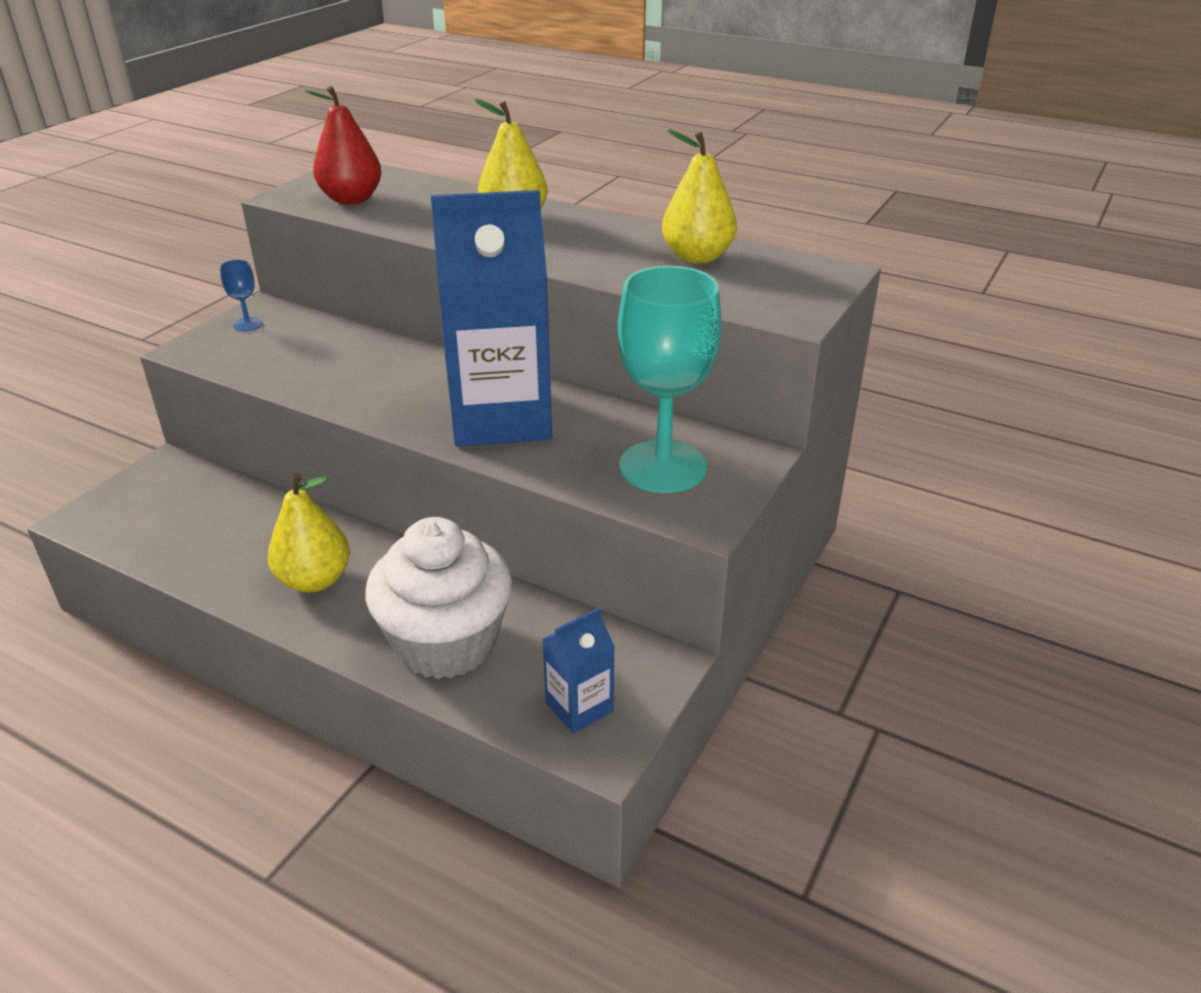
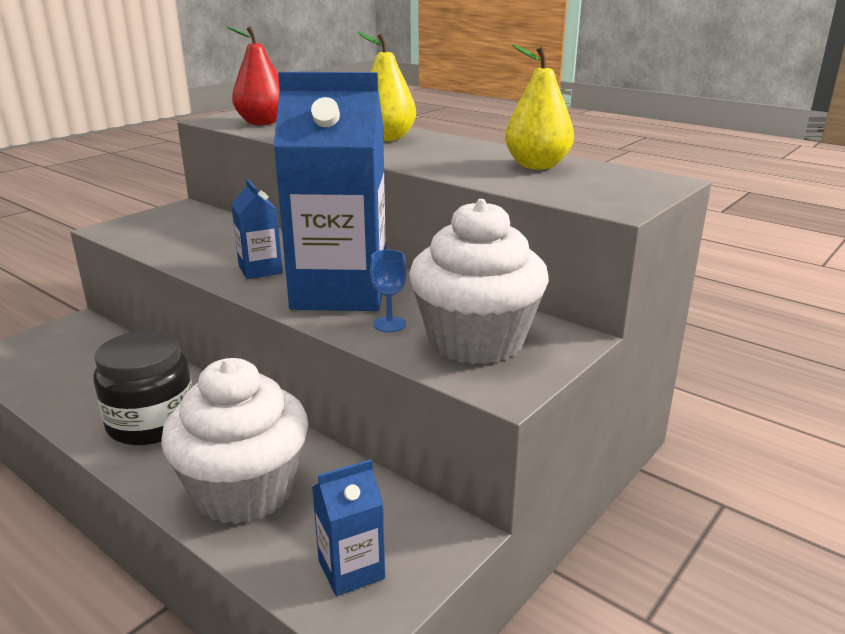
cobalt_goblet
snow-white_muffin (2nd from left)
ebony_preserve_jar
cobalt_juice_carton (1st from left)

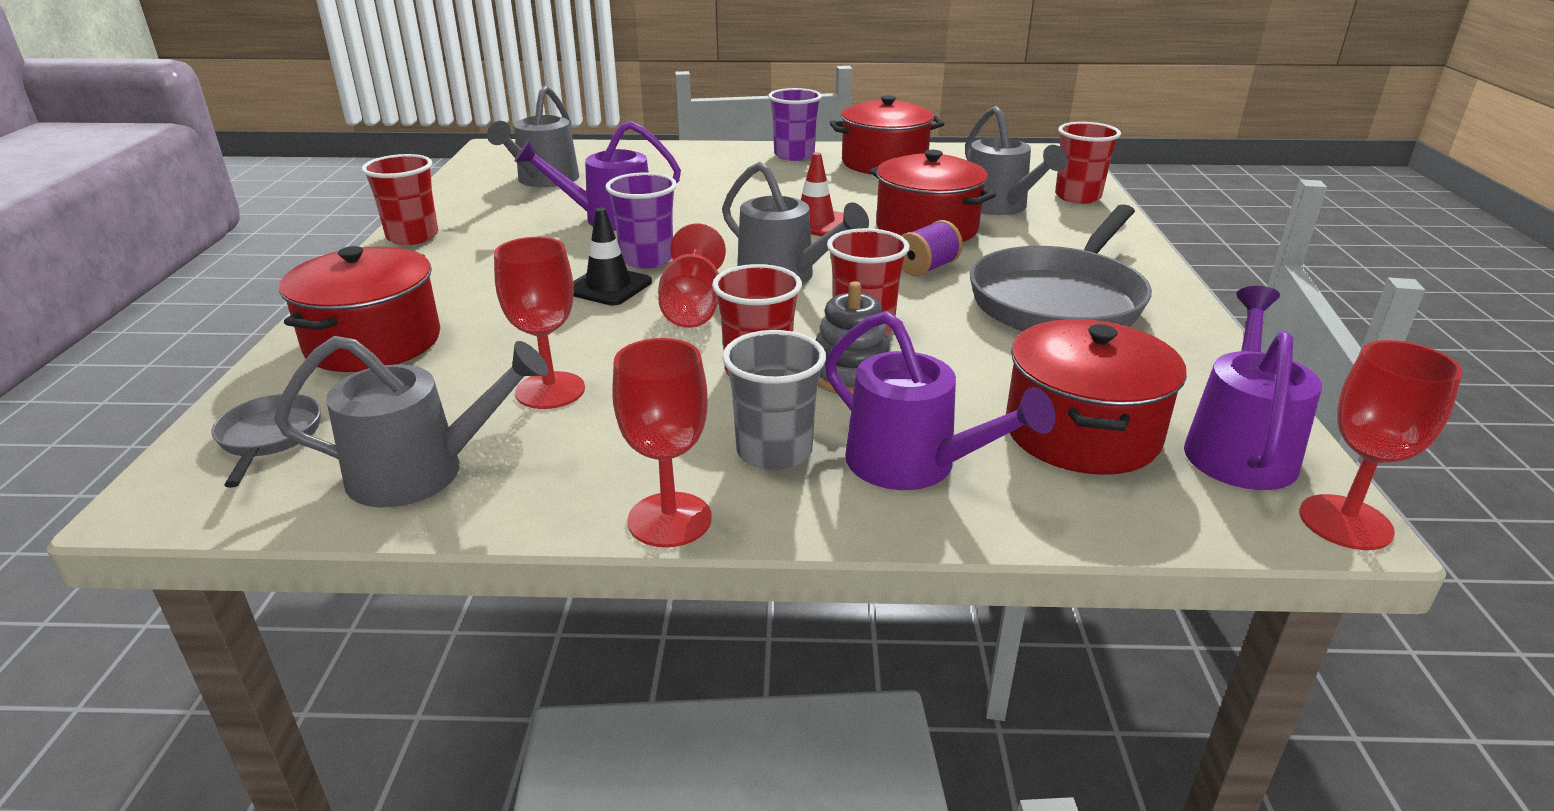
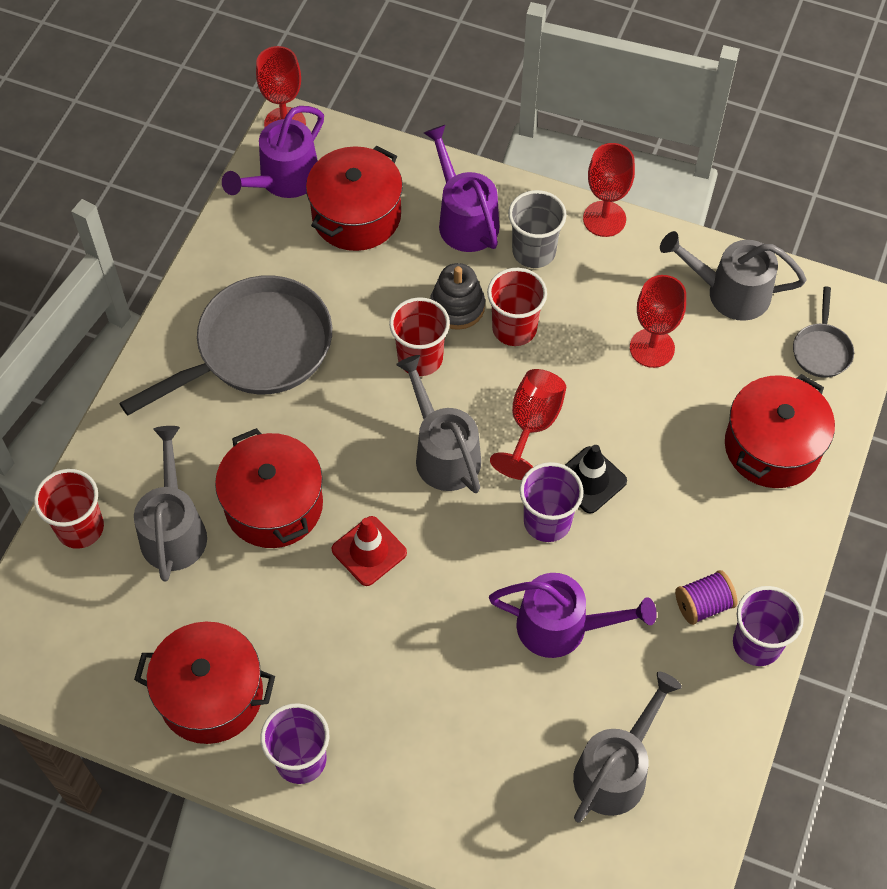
purple_cup (3rd from left)
purple_bobbin

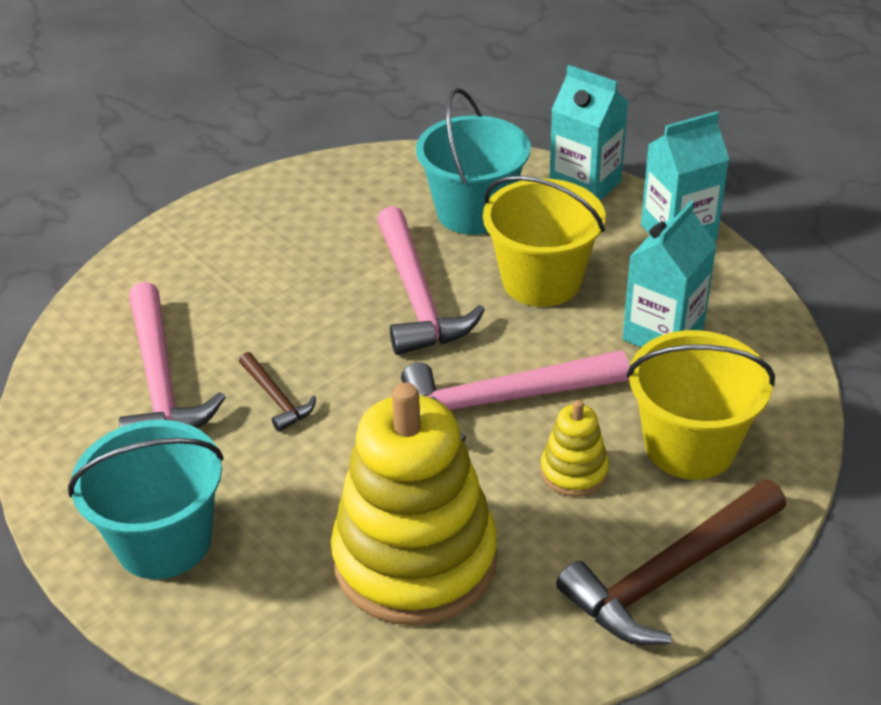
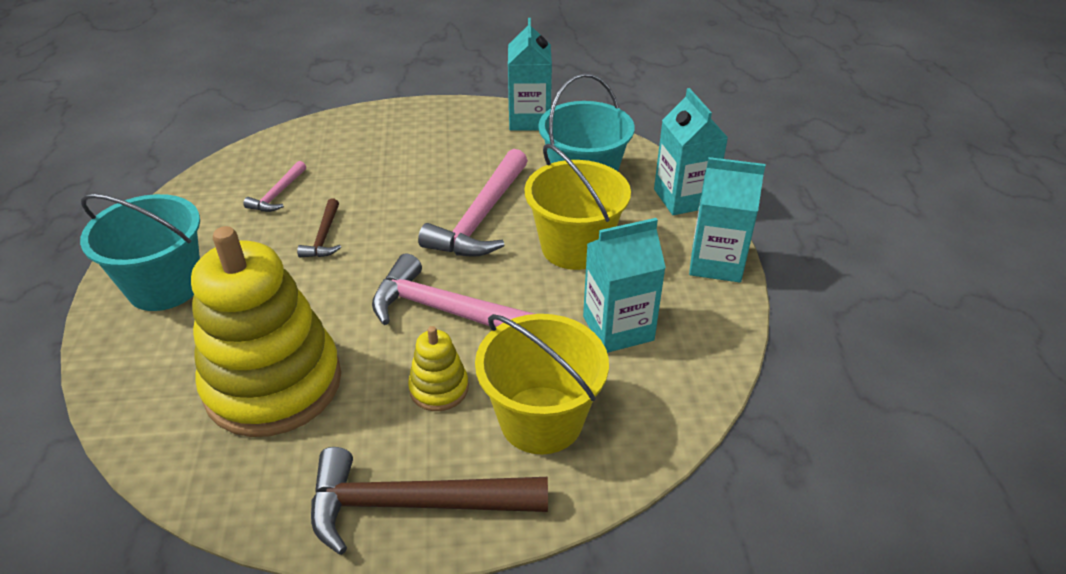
pink_carpenter's_hammer (1st from left)
teal_juice_carton (1st from left)

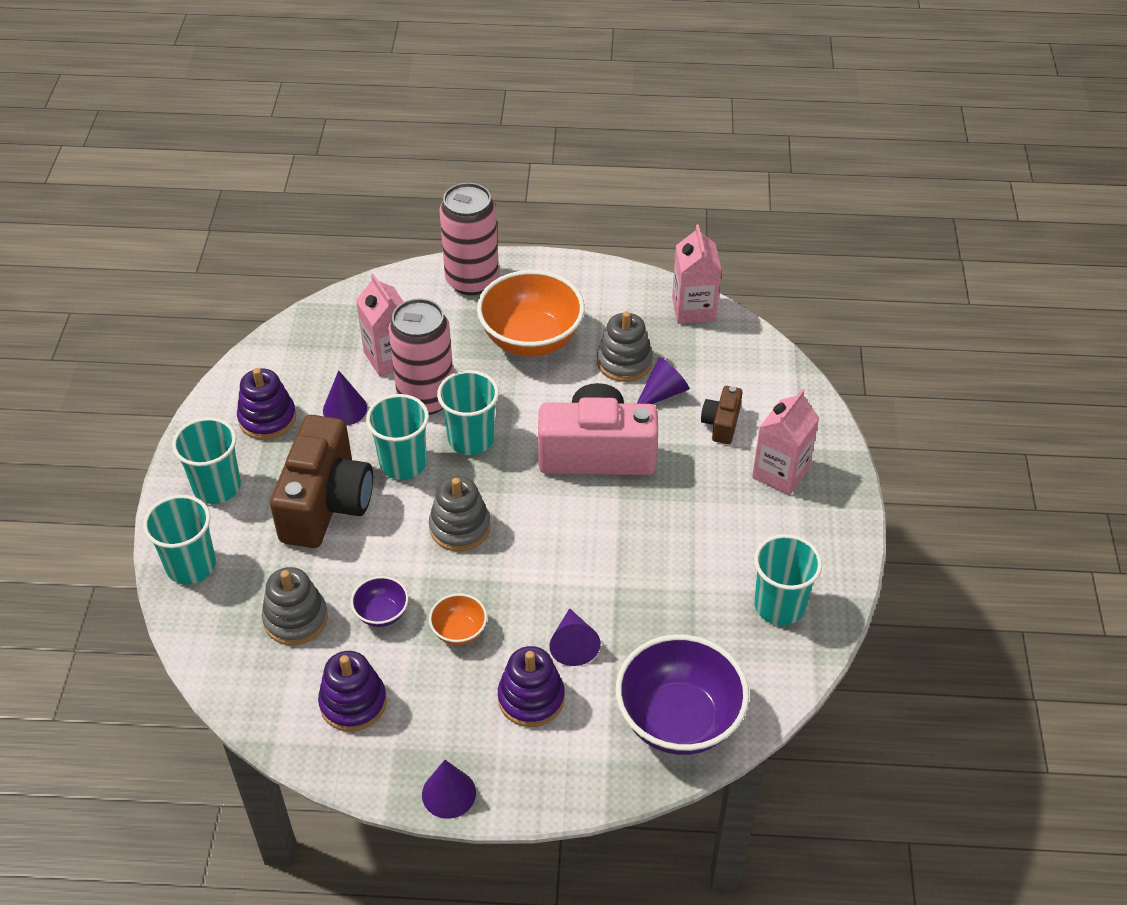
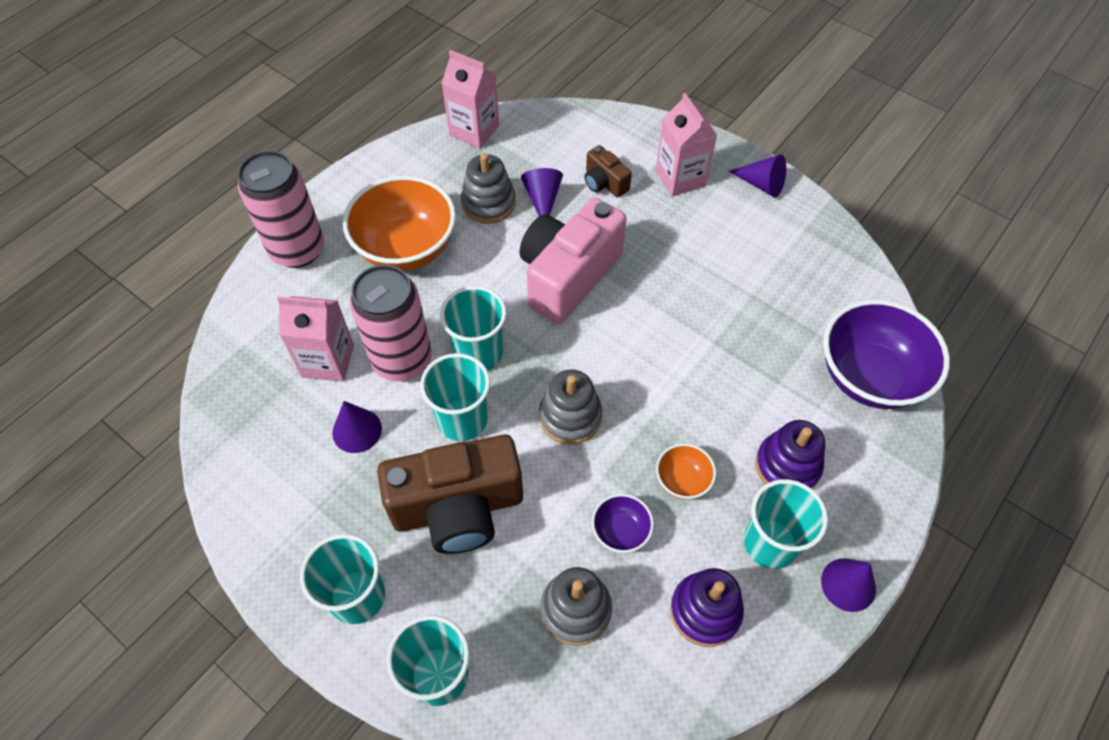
purple_stacking_rings (1st from left in the first image)
brown_camera (1st from left)
teal_cup (5th from left)
purple_solid_cone (3rd from left)

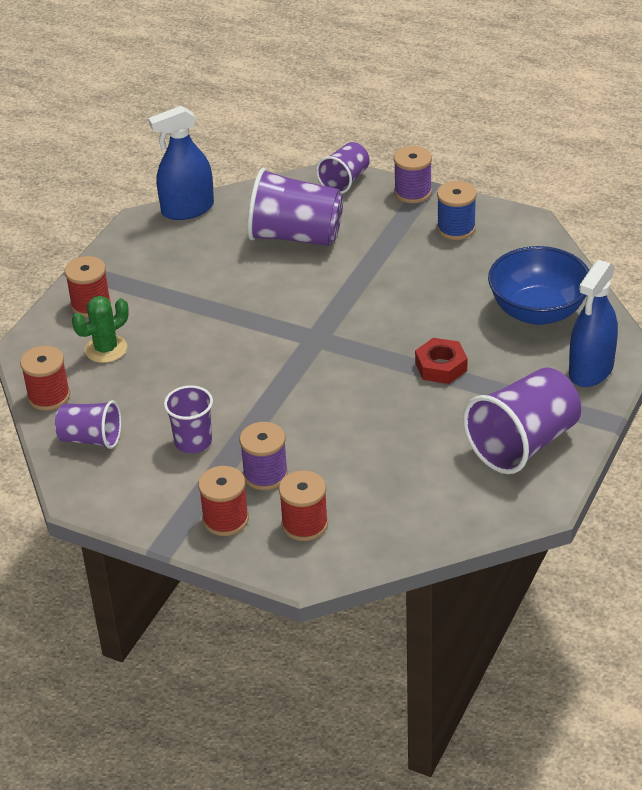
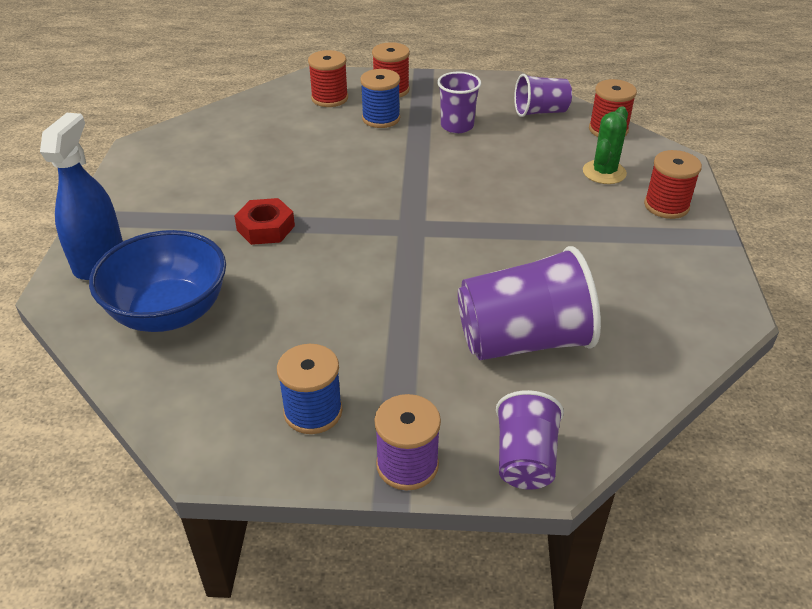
cobalt_spray_cleaner (1st from left in the first image)
purple_cup (5th from left in the first image)
cobalt_bobbin (2nd from left)

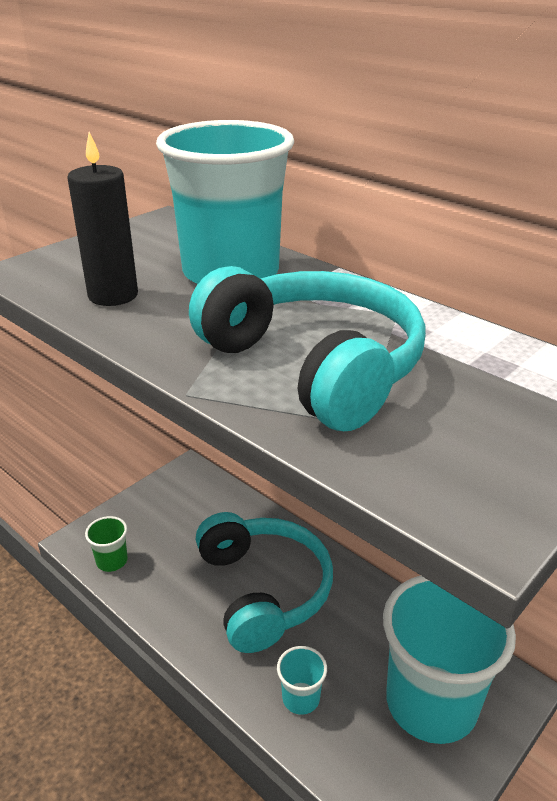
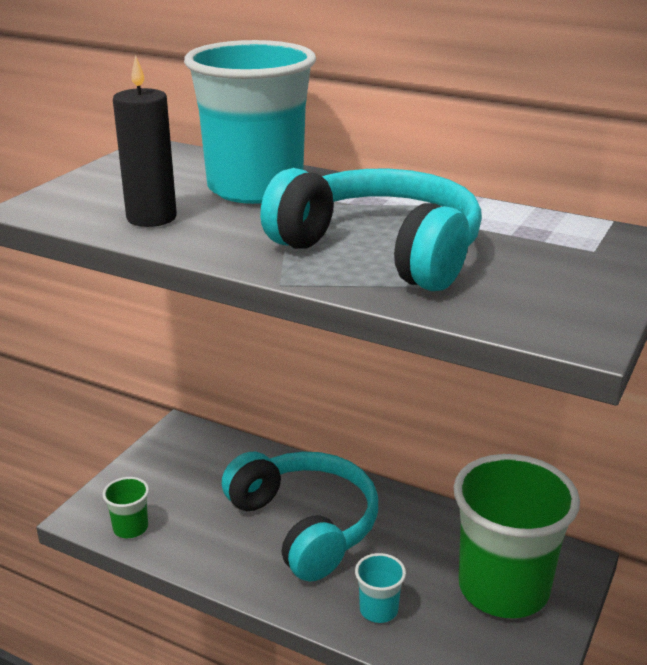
leaf-green_cup (2nd from left)

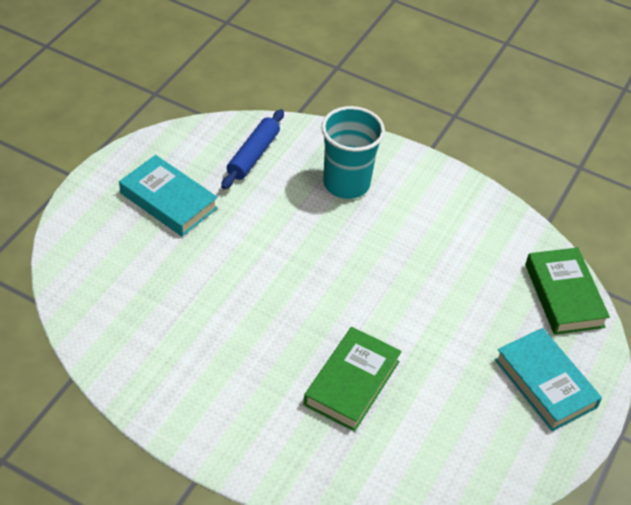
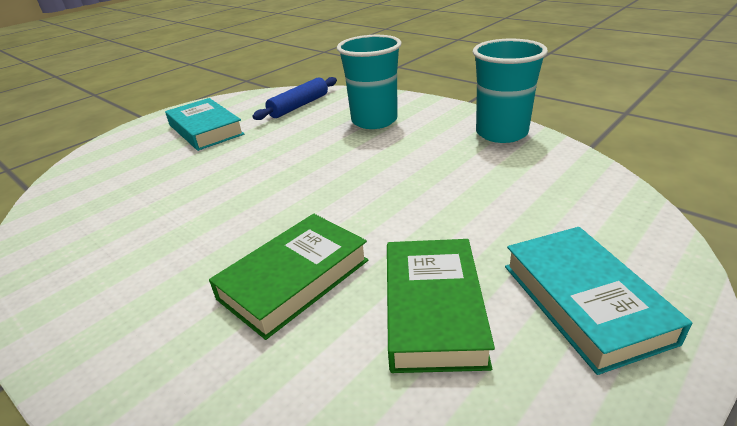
leaf-green_hardcover (2nd from left)
teal_cup (2nd from left)

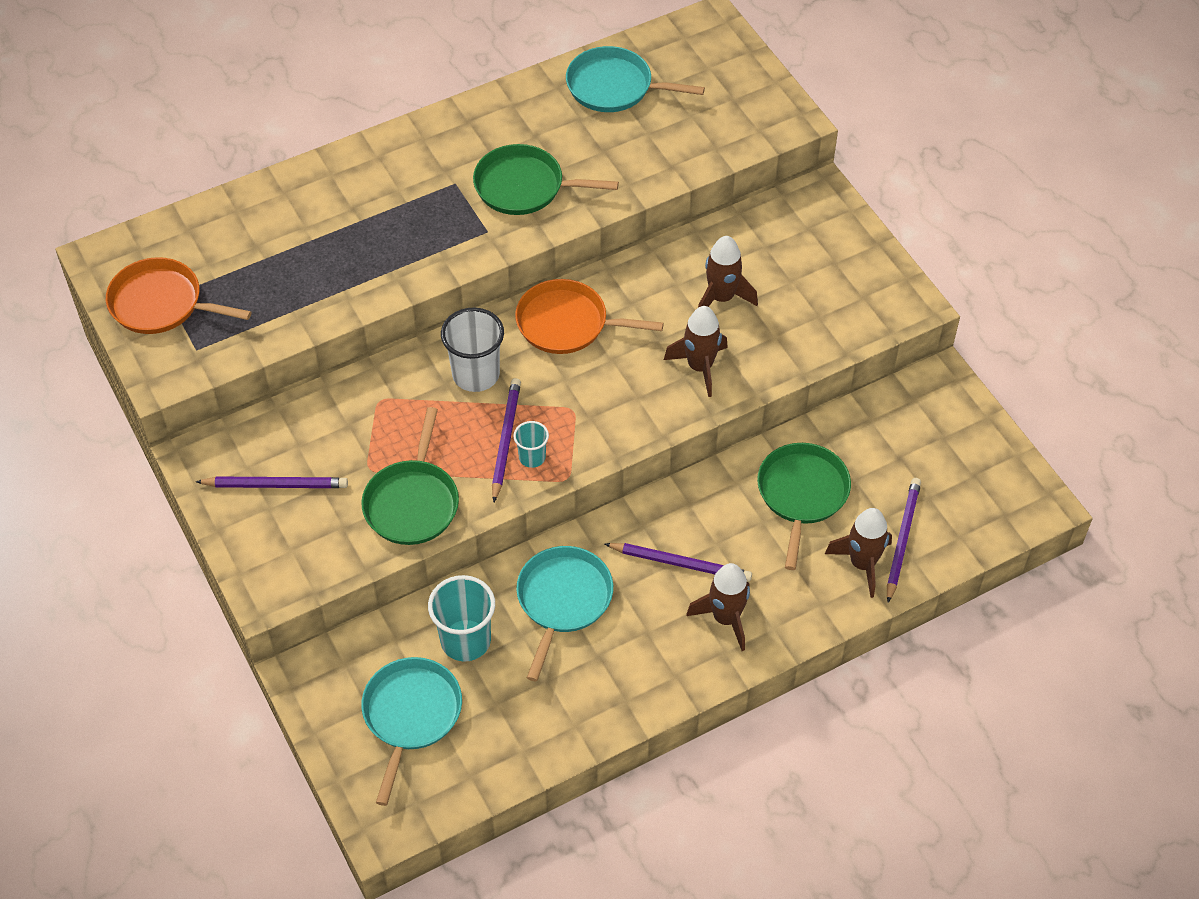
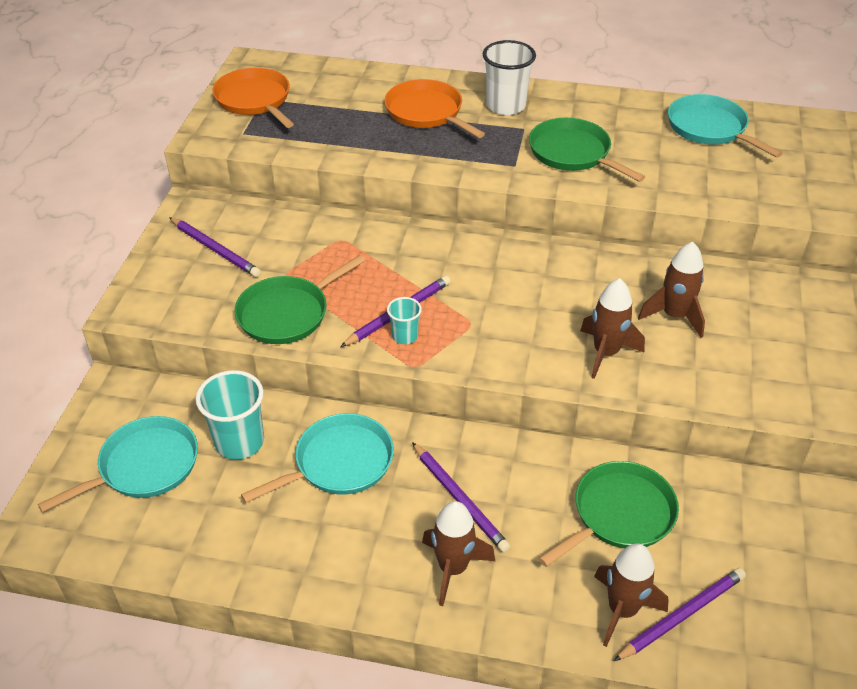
orange_frying_pan (2nd from left)
snow-white_cup

